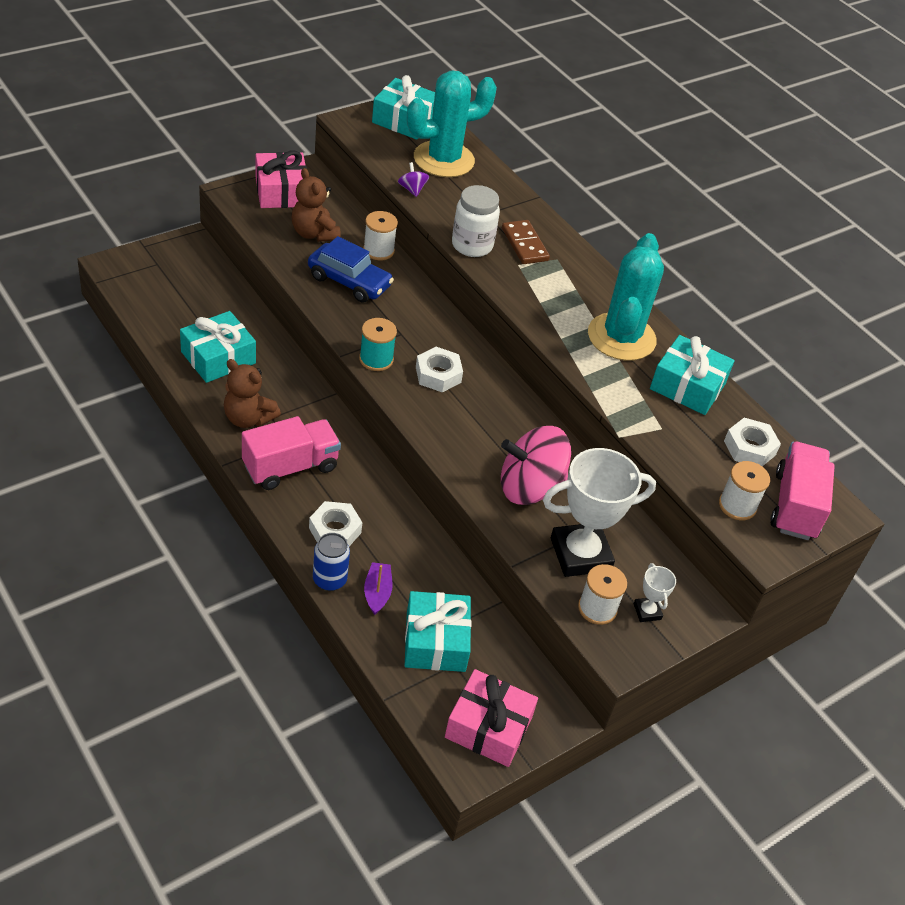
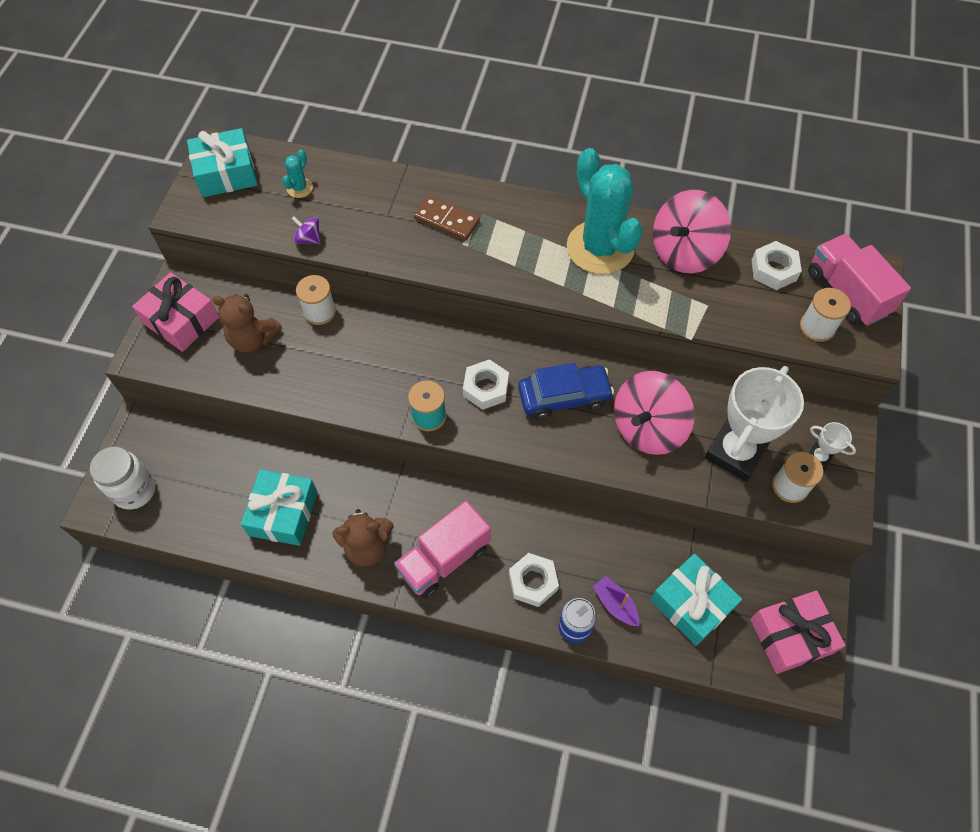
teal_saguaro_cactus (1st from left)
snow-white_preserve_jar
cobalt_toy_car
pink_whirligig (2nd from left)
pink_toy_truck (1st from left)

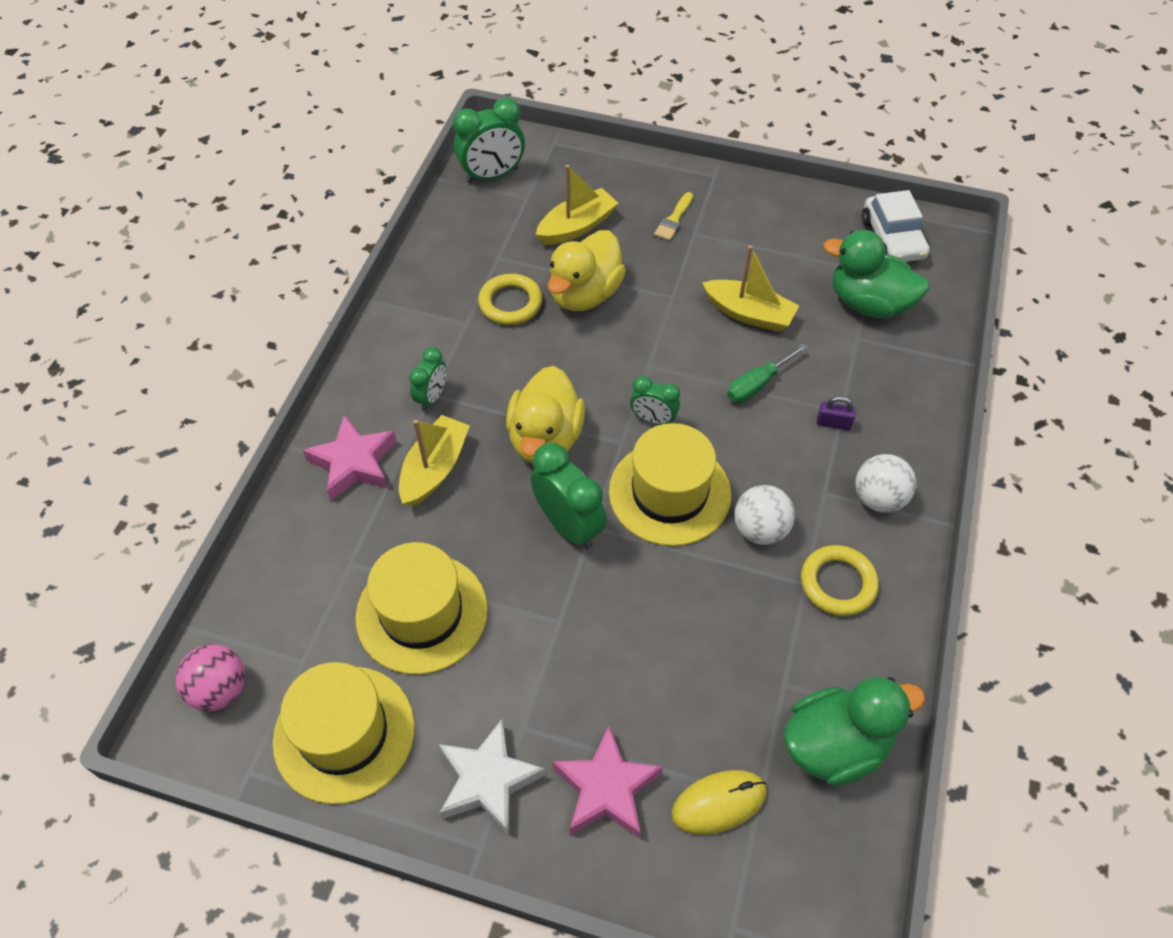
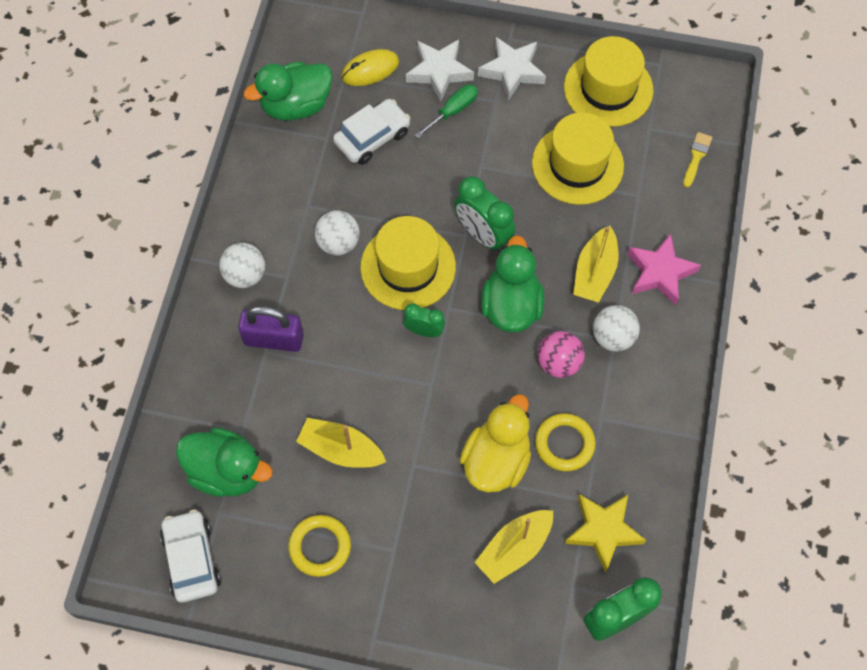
bright_yellow_paint_brush
leaf-green_flat_screwdriver
snow-white_sphere (3rd from left)
leaf-green_duck (3rd from left)
purple_lock
bright_yellow_hoop (1st from left)
pink_sphere
snow-white_five-pointed_star (1st from left)
snow-white_toy_car (2nd from left)
bright_yellow_five-pointed_star

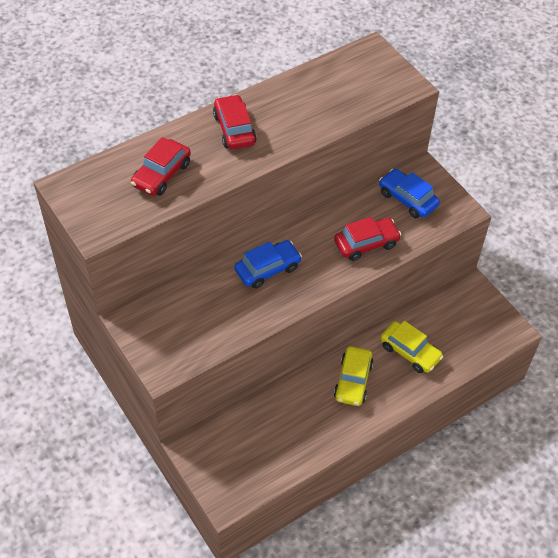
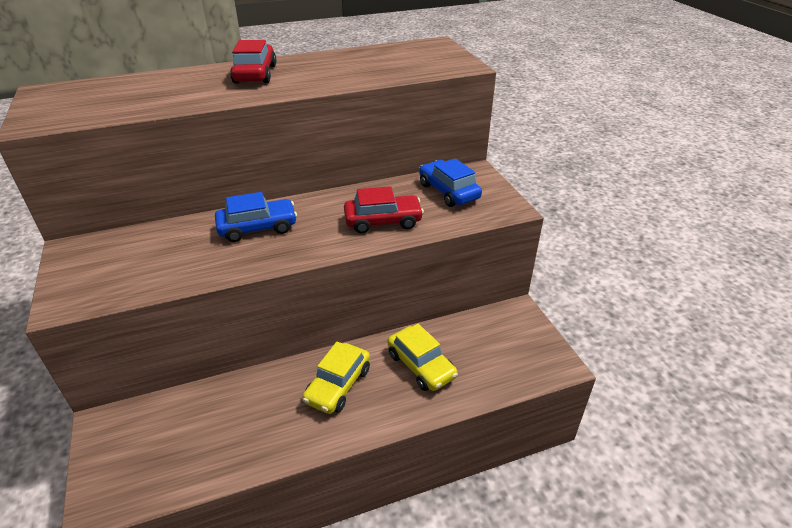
scarlet_toy_car (1st from left in the first image)

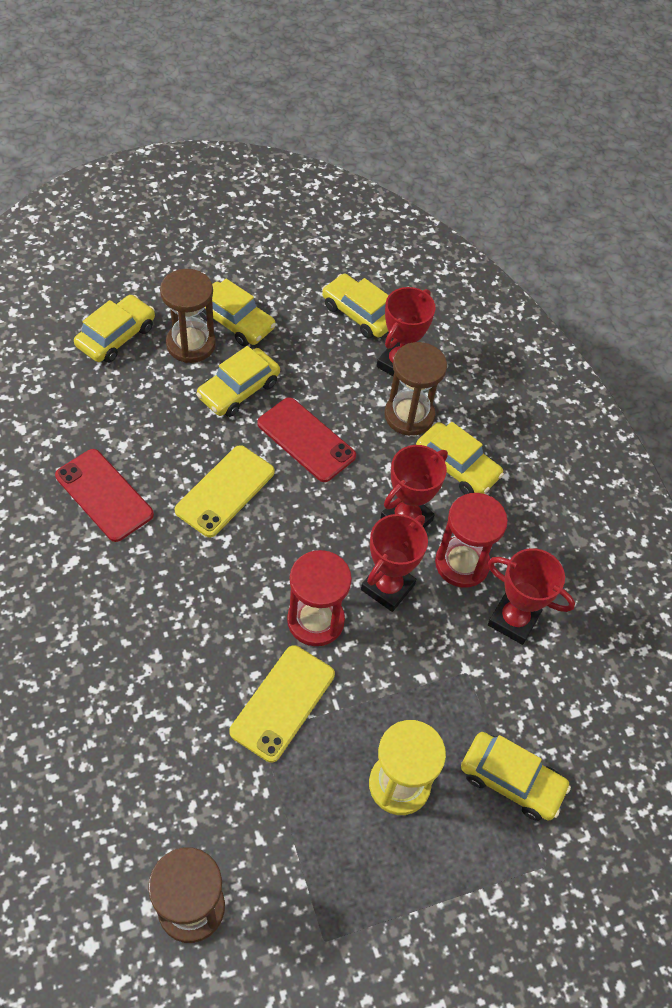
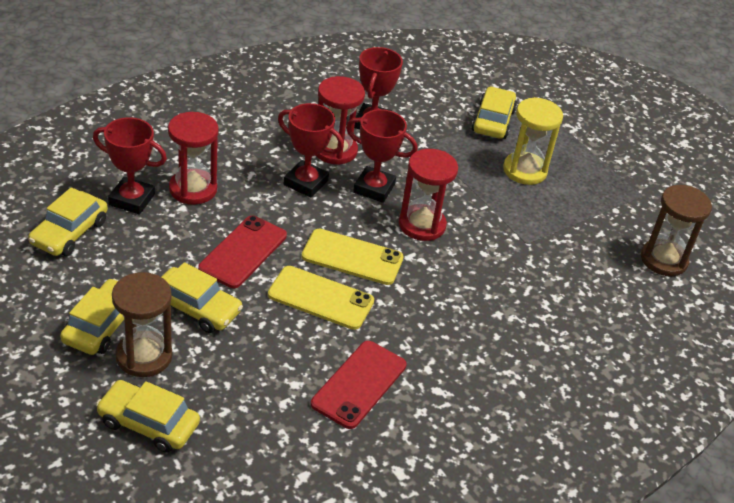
scarlet_sand_timer (1st from left)
bright_yellow_toy_car (5th from left in the first image)
bright_yellow_phone (2nd from left)

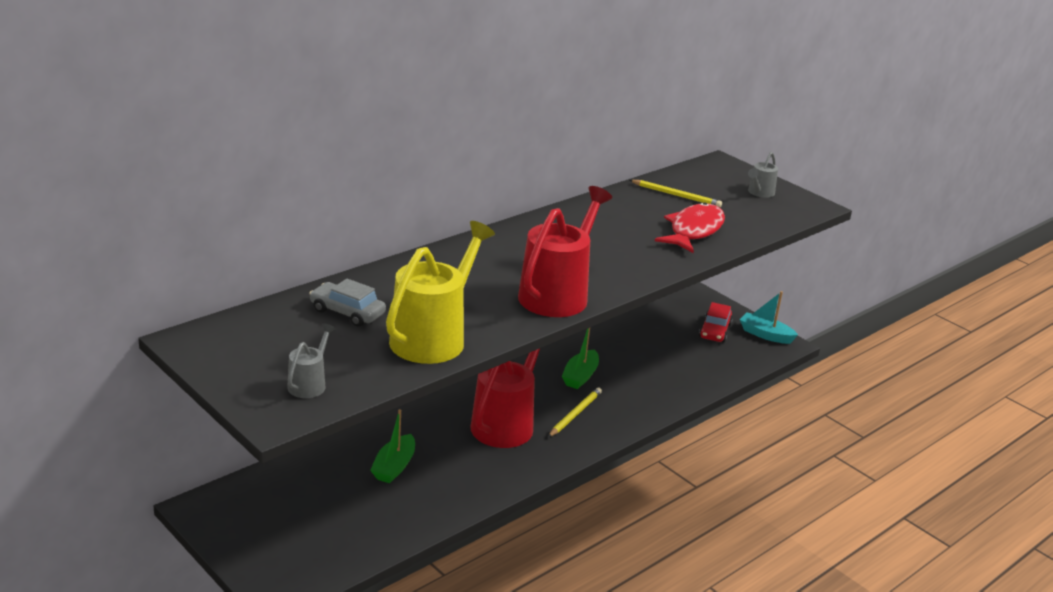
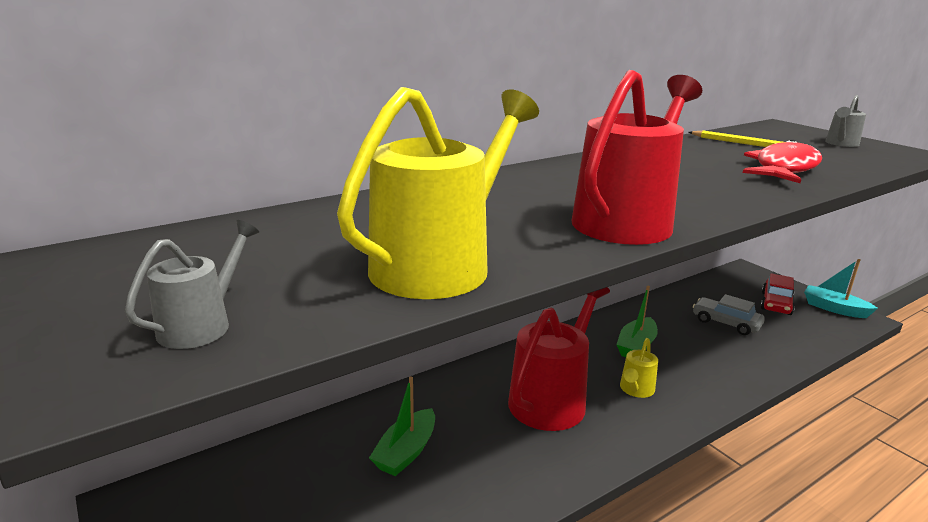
grey_toy_car
bright_yellow_watering_can (2nd from left)

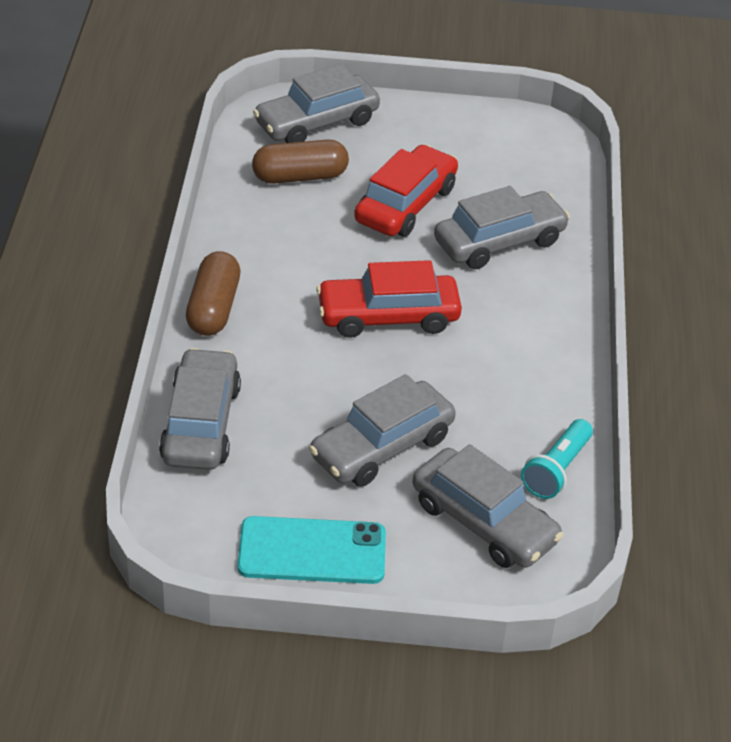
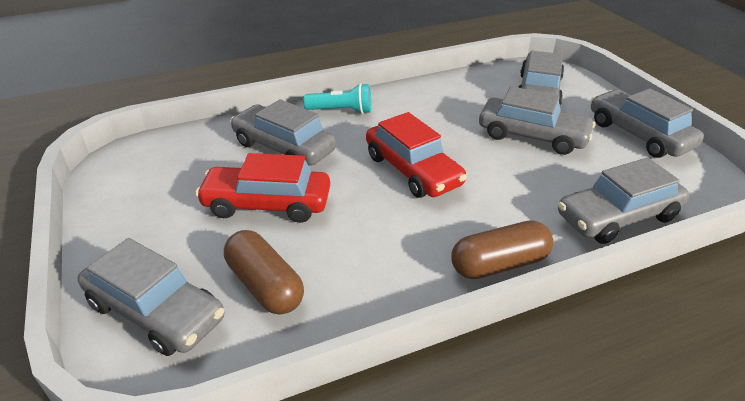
teal_flashlight
grey_toy_car (6th from left)

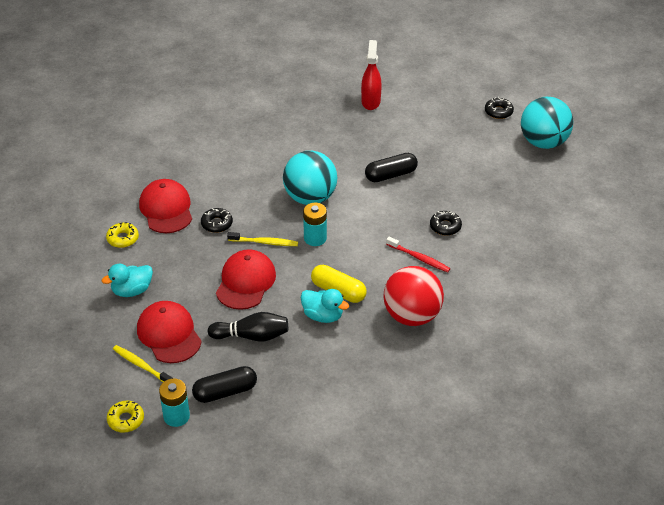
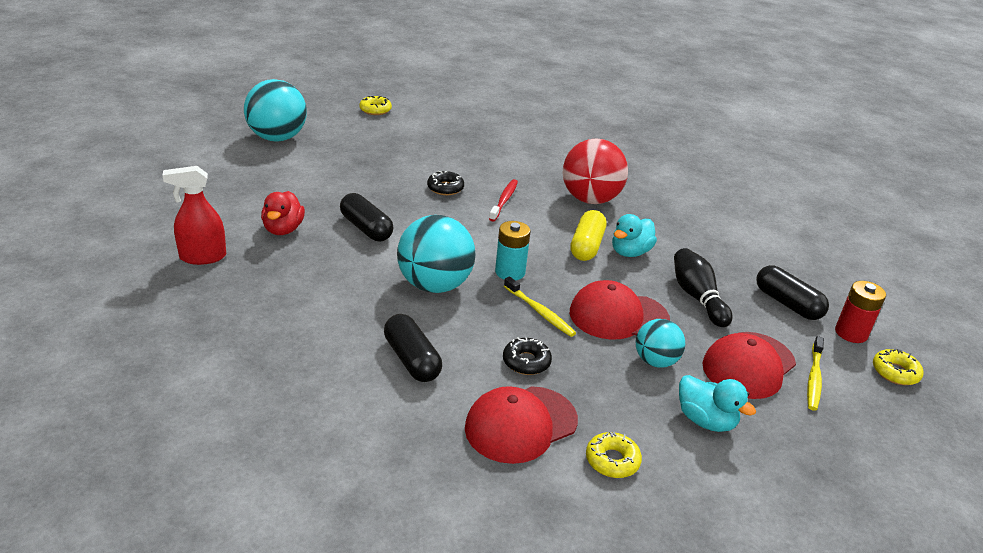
ebony_glazed_donut (3rd from left in the first image)
bright_yellow_toothbrush (1st from left)
teal_duck (1st from left)
scarlet_power_cell
bright_yellow_glazed_donut (1st from left)
scarlet_duck
ebony_pill (2nd from left)
teal_sphere (3rd from left)

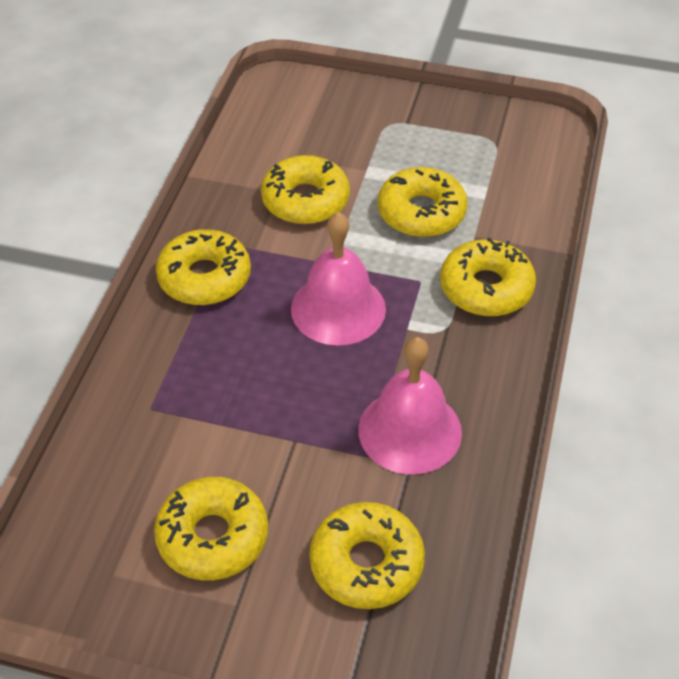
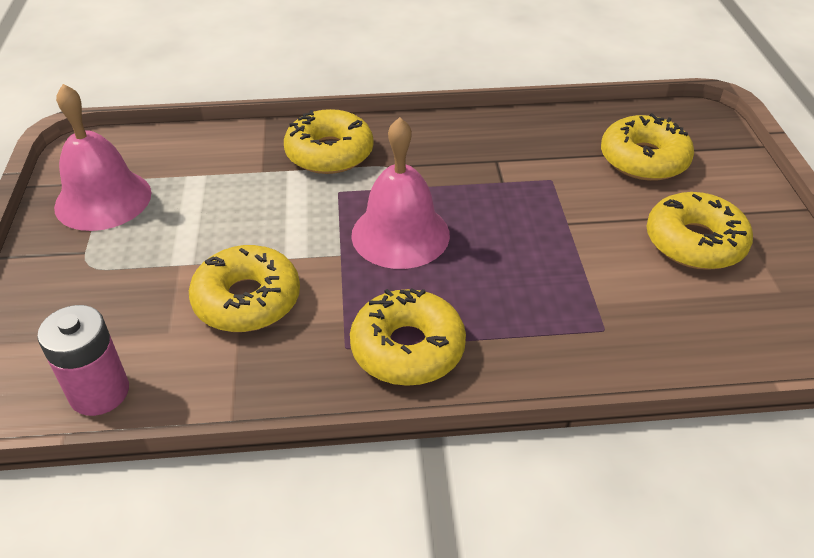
bright_yellow_glazed_donut (5th from left in the first image)
pink_hand_bell (1st from left)
pink_power_cell

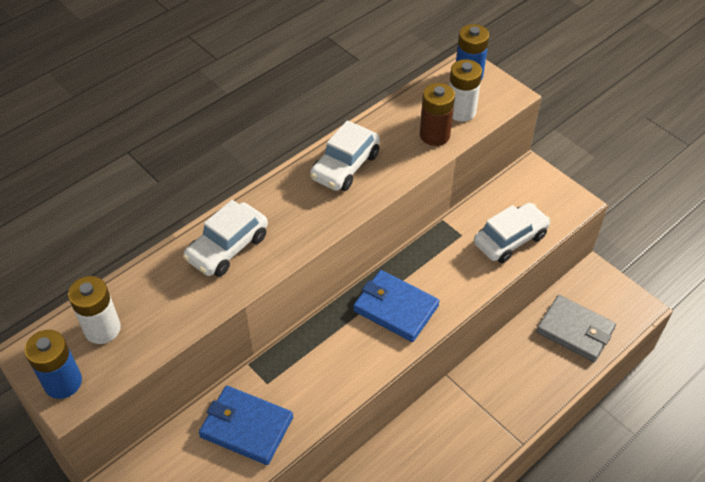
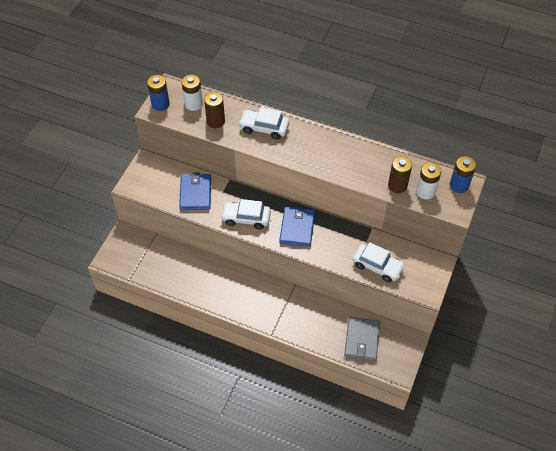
snow-white_toy_car (1st from left)
brown_power_cell (1st from left)

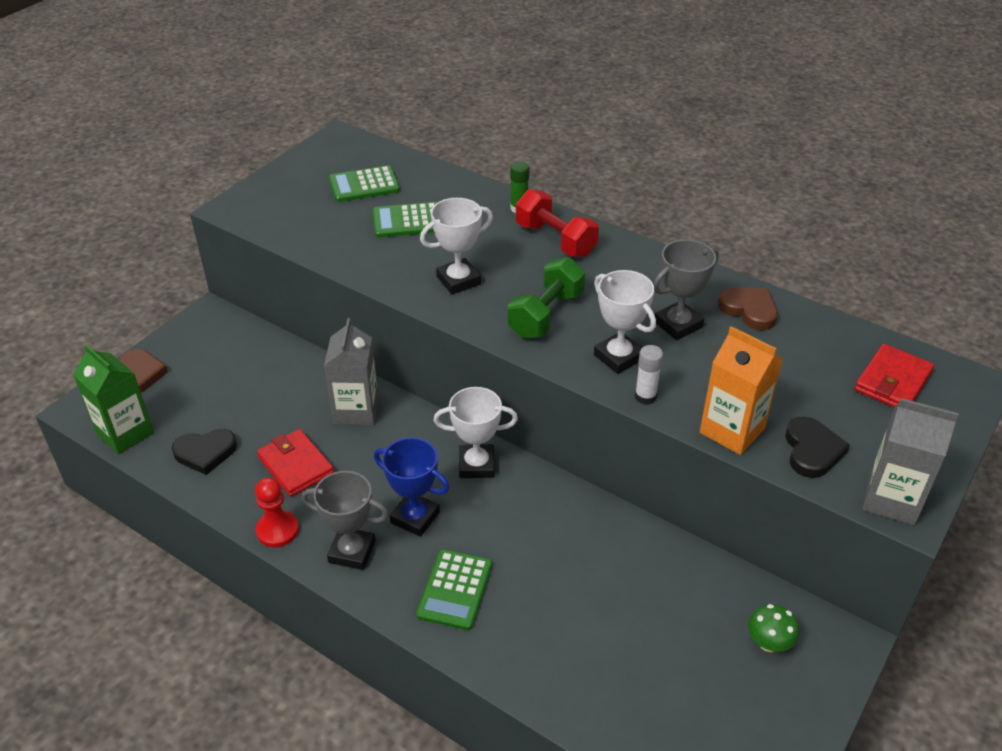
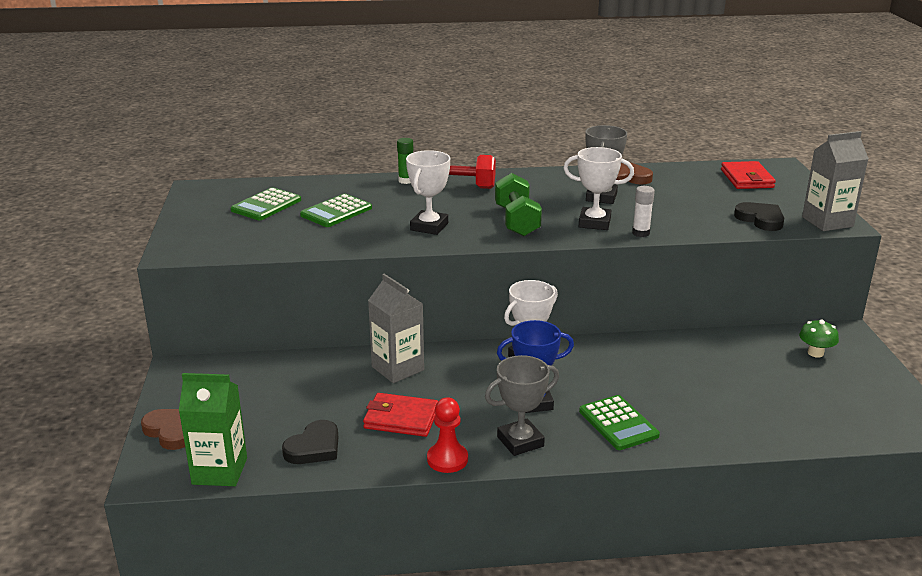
orange_juice_carton

